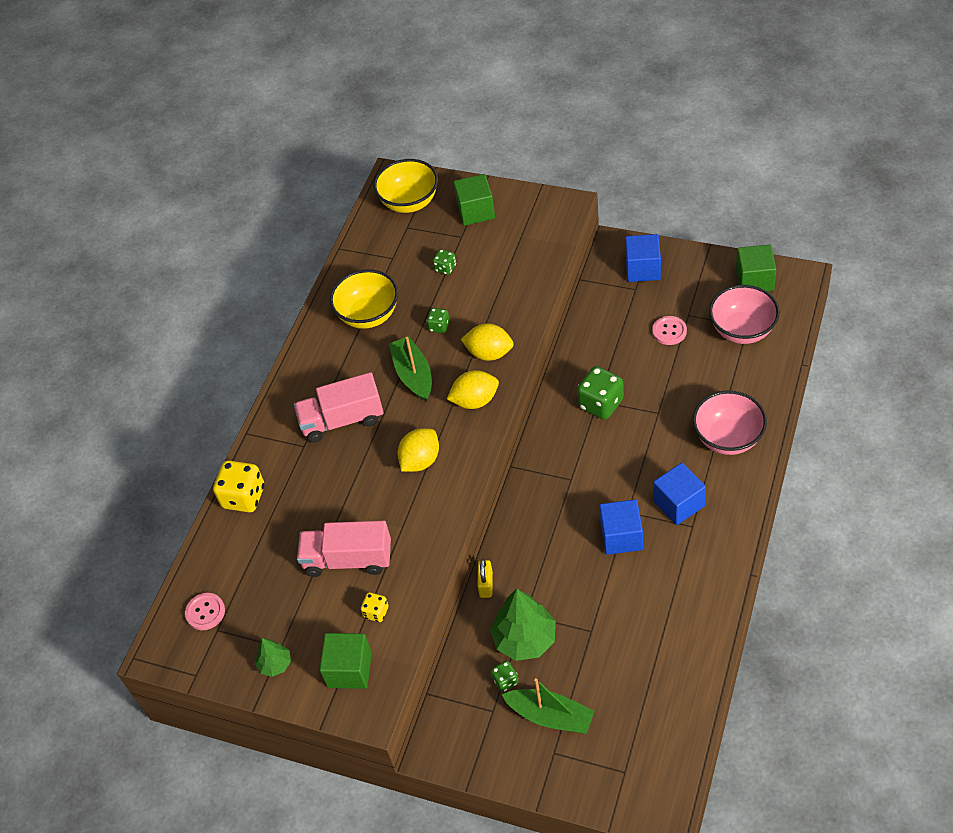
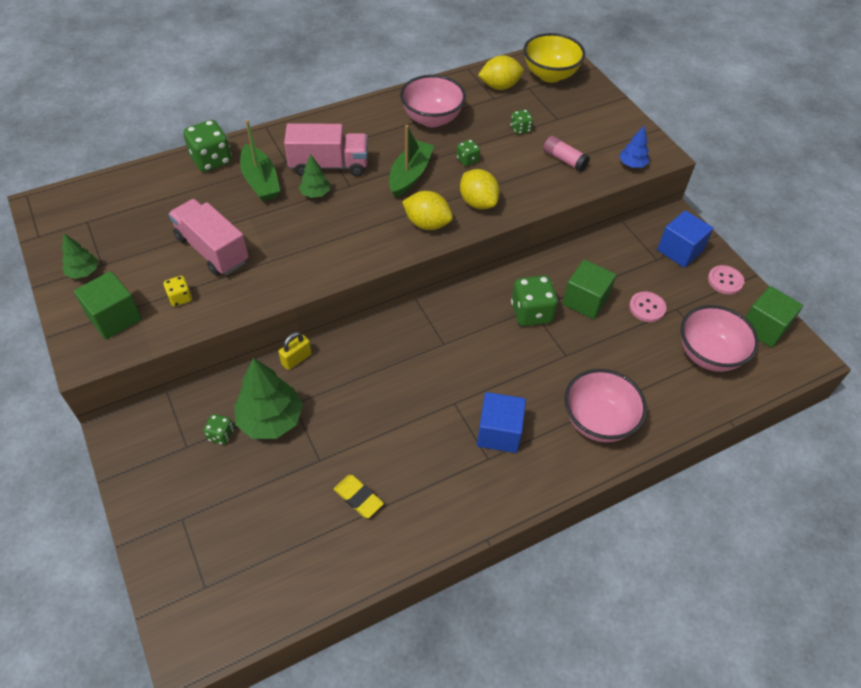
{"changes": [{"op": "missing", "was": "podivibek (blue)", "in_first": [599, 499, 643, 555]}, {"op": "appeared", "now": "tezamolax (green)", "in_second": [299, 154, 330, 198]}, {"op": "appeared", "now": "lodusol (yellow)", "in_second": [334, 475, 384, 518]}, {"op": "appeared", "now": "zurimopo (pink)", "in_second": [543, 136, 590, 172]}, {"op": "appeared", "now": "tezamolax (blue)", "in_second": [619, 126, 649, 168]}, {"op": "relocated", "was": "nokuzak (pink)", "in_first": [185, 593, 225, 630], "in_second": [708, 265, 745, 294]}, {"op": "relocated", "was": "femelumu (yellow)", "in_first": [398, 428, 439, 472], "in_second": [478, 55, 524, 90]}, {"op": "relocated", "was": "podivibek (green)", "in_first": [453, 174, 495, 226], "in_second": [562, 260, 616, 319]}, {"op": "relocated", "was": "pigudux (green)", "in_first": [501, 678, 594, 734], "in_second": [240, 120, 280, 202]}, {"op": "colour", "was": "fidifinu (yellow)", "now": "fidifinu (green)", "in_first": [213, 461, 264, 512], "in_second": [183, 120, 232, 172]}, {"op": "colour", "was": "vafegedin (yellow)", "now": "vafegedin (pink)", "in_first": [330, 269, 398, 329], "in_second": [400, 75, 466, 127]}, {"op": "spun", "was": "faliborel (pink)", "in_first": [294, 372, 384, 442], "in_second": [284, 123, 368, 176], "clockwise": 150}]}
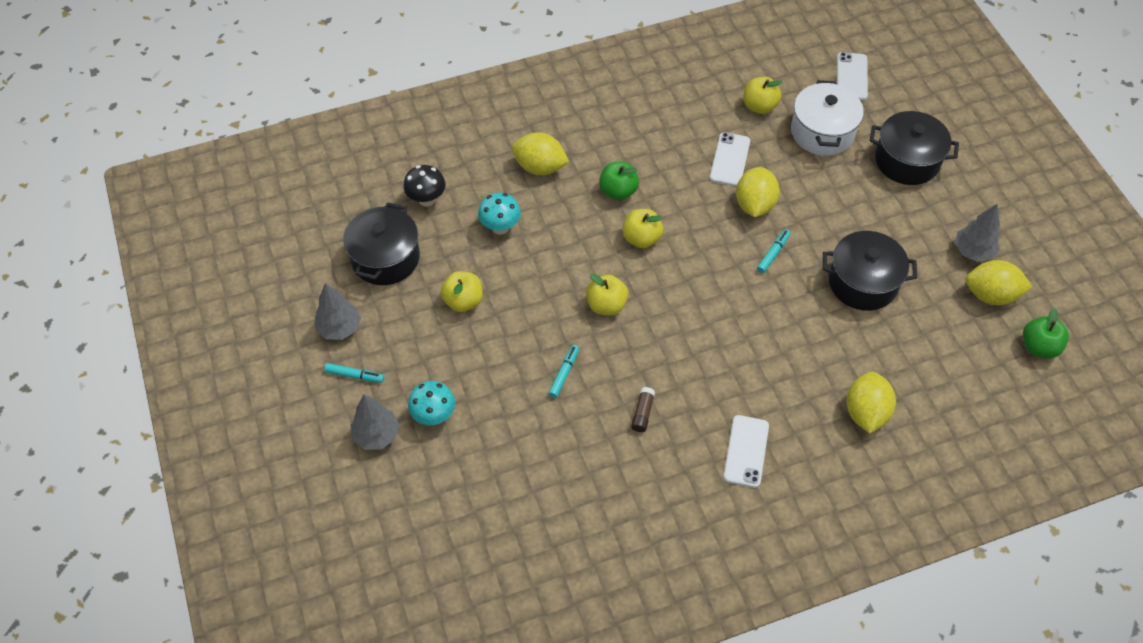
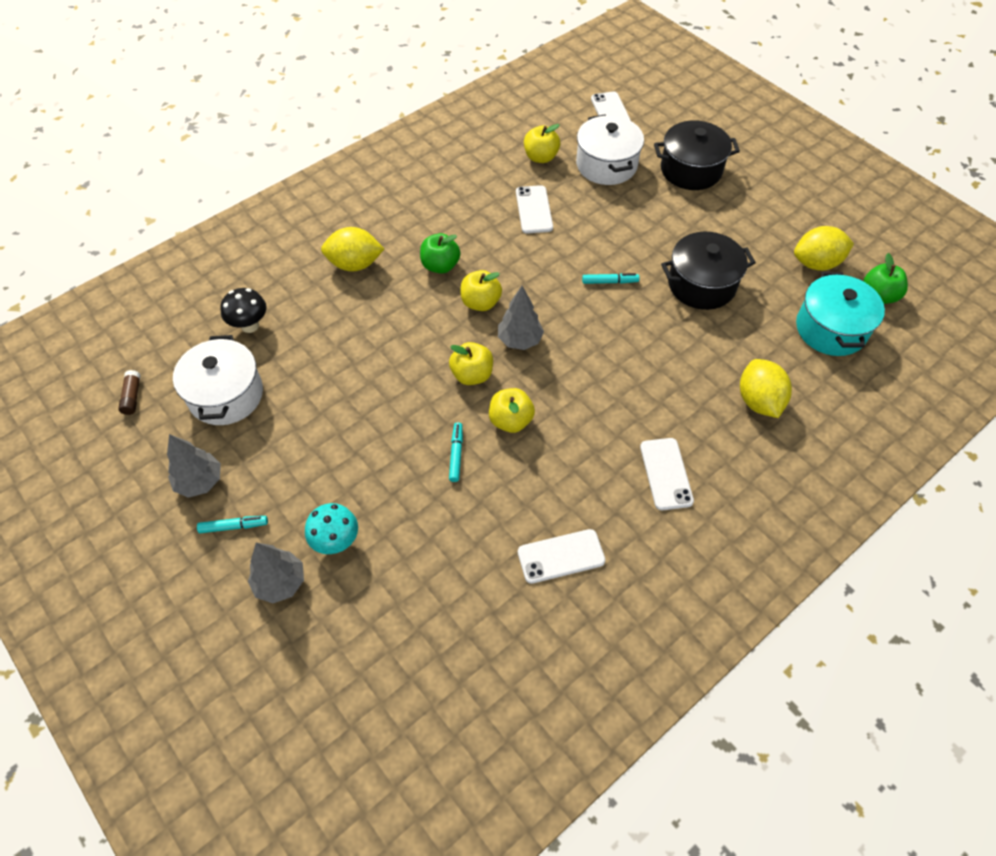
{"changes": [{"op": "missing", "was": "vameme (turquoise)", "in_first": [478, 192, 521, 235]}, {"op": "missing", "was": "femelumu (yellow)", "in_first": [736, 167, 780, 217]}, {"op": "appeared", "now": "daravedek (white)", "in_second": [518, 529, 605, 584]}, {"op": "appeared", "now": "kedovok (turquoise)", "in_second": [796, 272, 885, 356]}, {"op": "relocated", "was": "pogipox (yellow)", "in_first": [441, 271, 483, 312], "in_second": [489, 388, 535, 433]}, {"op": "relocated", "was": "zurimopo (brown)", "in_first": [631, 387, 655, 432], "in_second": [118, 370, 141, 415]}, {"op": "relocated", "was": "tezamolax (grey)", "in_first": [955, 204, 1000, 262], "in_second": [498, 286, 544, 350]}, {"op": "colour", "was": "kedovok (black)", "now": "kedovok (white)", "in_first": [343, 202, 420, 285], "in_second": [173, 335, 263, 425]}, {"op": "spun", "was": "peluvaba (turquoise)", "in_first": [757, 229, 790, 273], "in_second": [582, 273, 639, 284], "clockwise": 75}]}
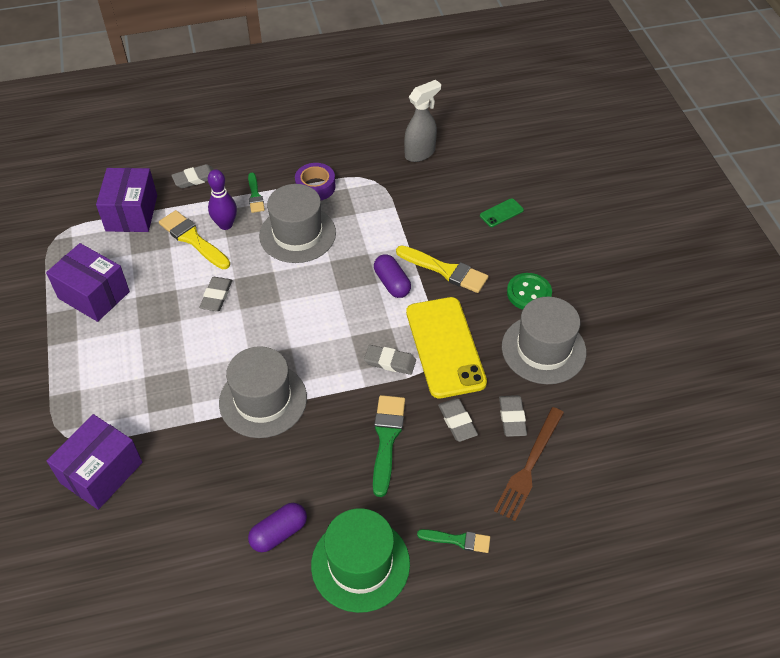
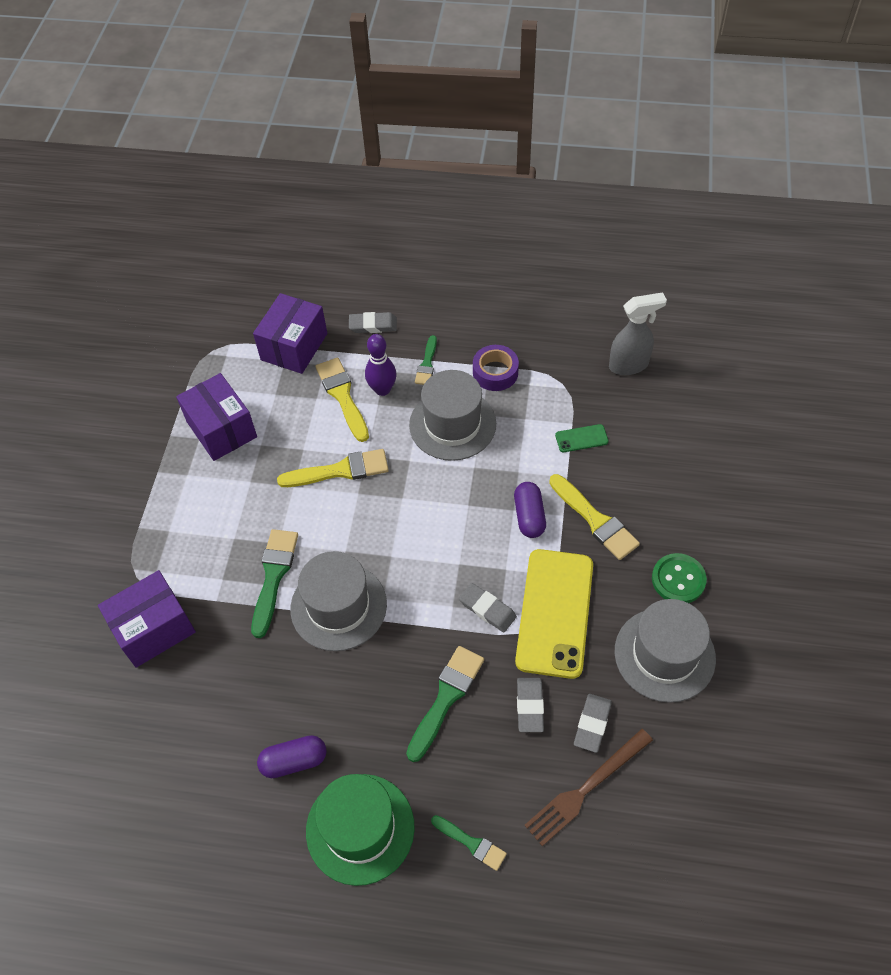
{"changes": [{"op": "appeared", "now": "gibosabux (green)", "in_second": [251, 529, 298, 638]}, {"op": "relocated", "was": "daravedek (green)", "in_first": [480, 198, 524, 227], "in_second": [555, 424, 608, 452]}, {"op": "exchanged", "was": "lodusol (grey)", "now": "gibosabux (yellow)", "in_first": [199, 277, 232, 311], "in_second": [277, 449, 389, 487]}]}
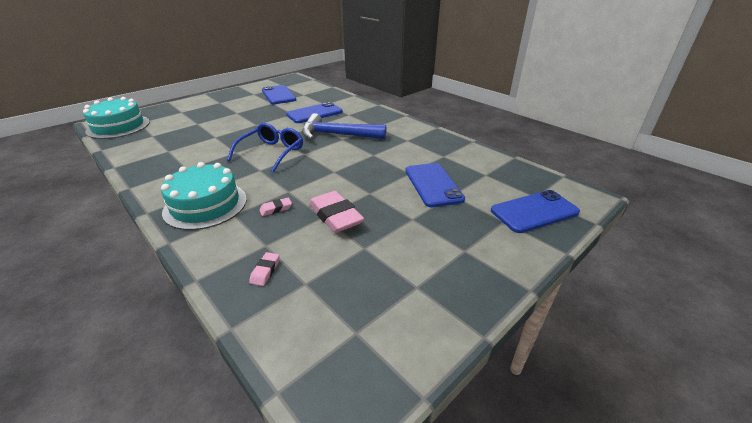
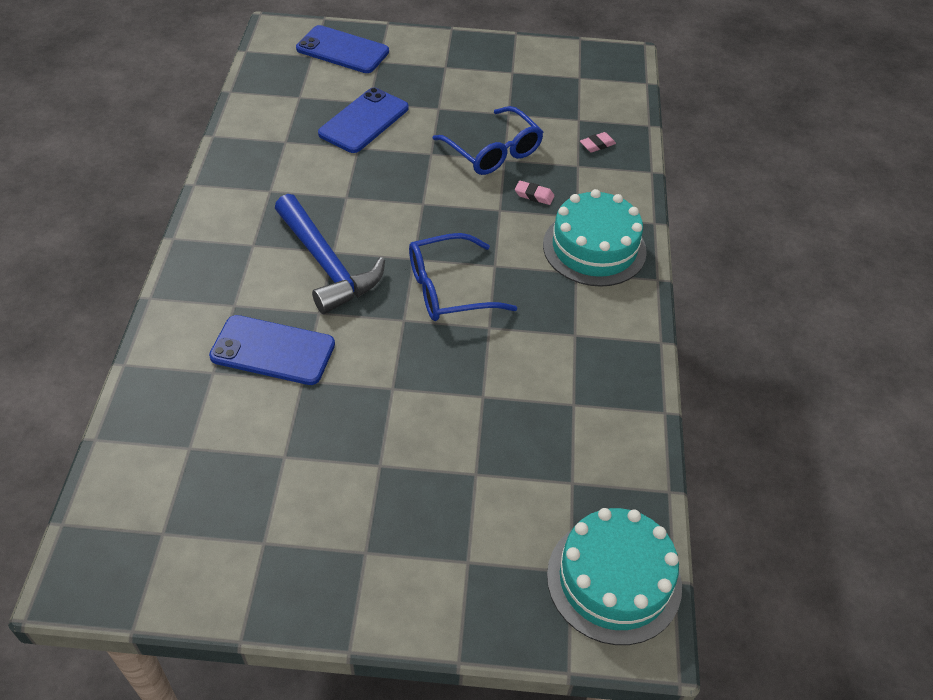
{"changes": [{"op": "missing", "was": "daravedek (blue)", "in_first": [262, 85, 296, 104]}, {"op": "exchanged", "was": "lodusol (pink)", "now": "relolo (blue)", "in_first": [309, 191, 364, 233], "in_second": [432, 106, 543, 175]}]}
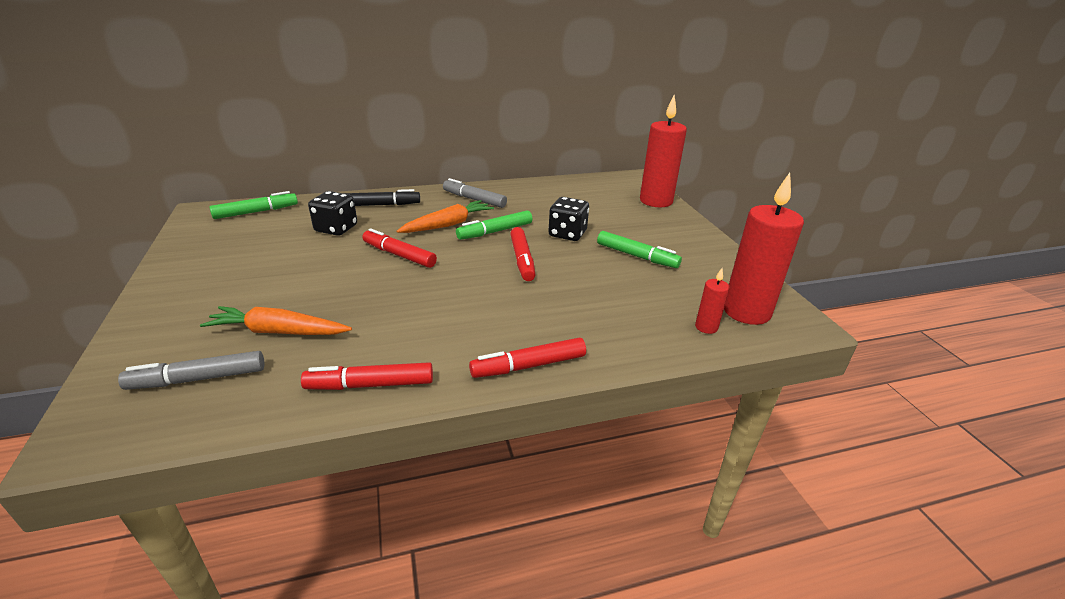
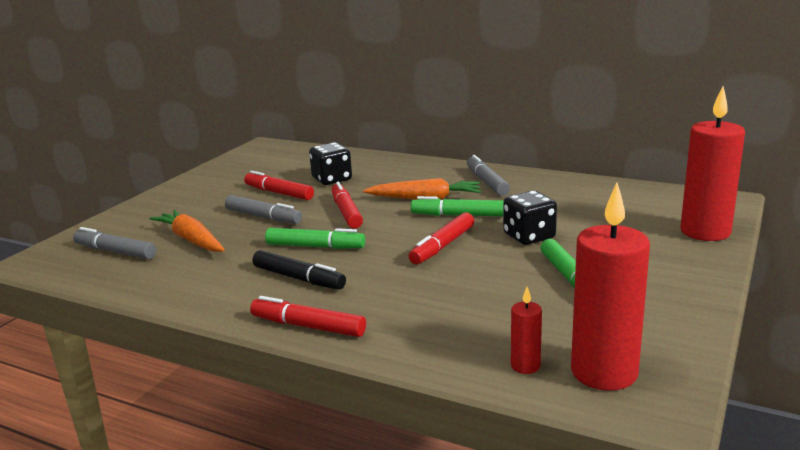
{"changes": [{"op": "appeared", "now": "peluvaba (grey)", "in_second": [225, 195, 302, 224]}, {"op": "relocated", "was": "peluvaba (green)", "in_first": [209, 191, 298, 219], "in_second": [265, 228, 365, 249]}, {"op": "relocated", "was": "peluvaba (red)", "in_first": [301, 362, 433, 390], "in_second": [244, 171, 314, 200]}, {"op": "relocated", "was": "peluvaba (black)", "in_first": [343, 189, 420, 206], "in_second": [253, 250, 346, 290]}]}
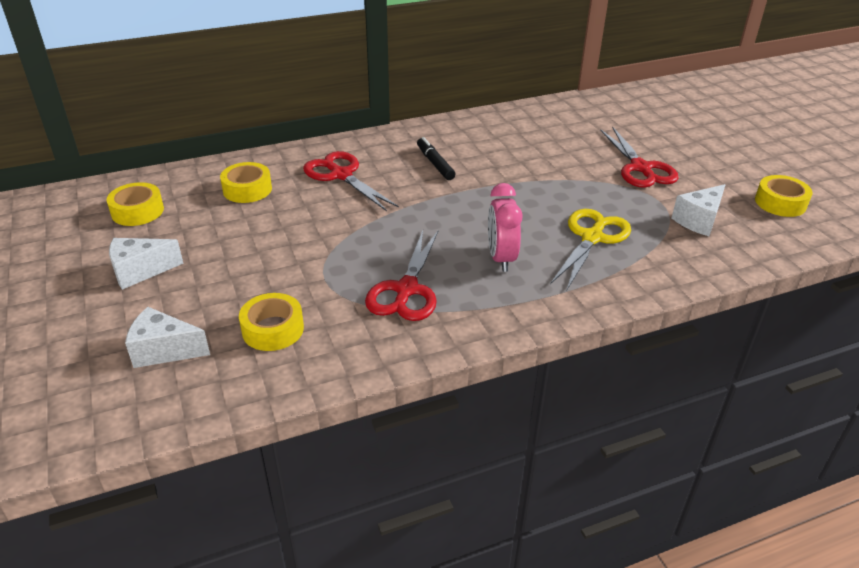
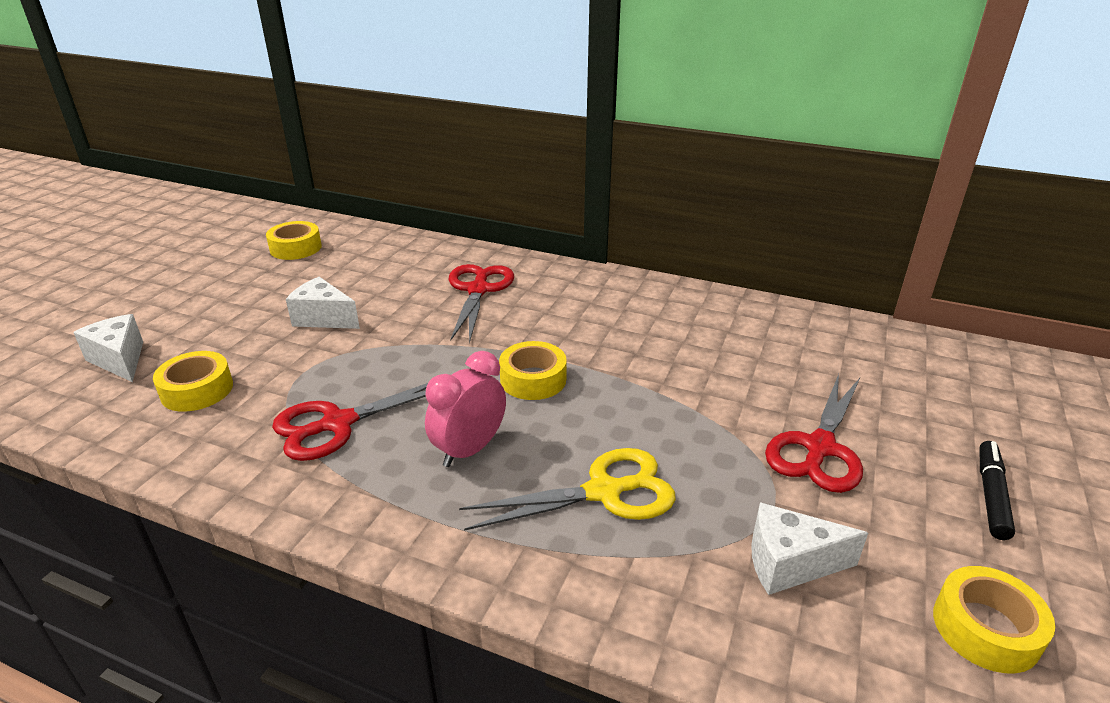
{"changes": [{"op": "relocated", "was": "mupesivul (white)", "in_first": [109, 238, 184, 290], "in_second": [286, 277, 360, 329]}, {"op": "relocated", "was": "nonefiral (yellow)", "in_first": [220, 162, 272, 203], "in_second": [499, 341, 567, 400]}, {"op": "relocated", "was": "peluvaba (black)", "in_first": [417, 137, 455, 180], "in_second": [980, 441, 1015, 540]}]}
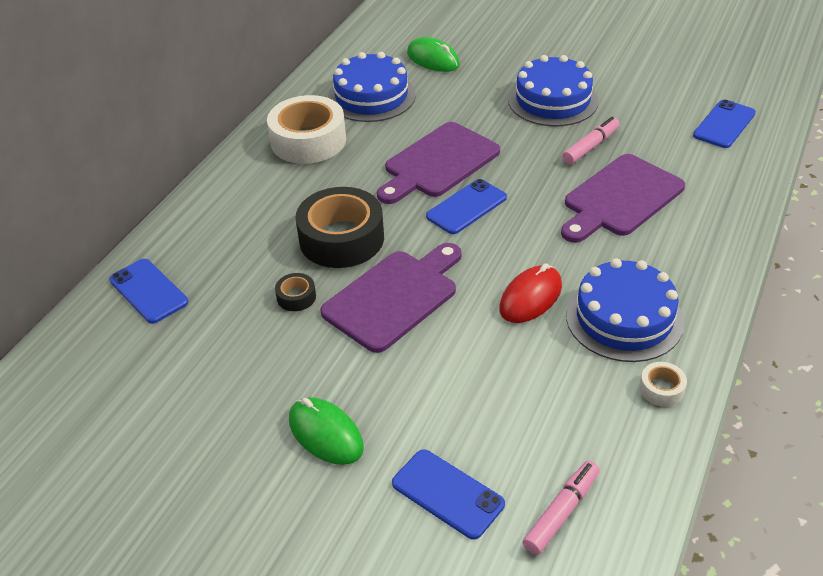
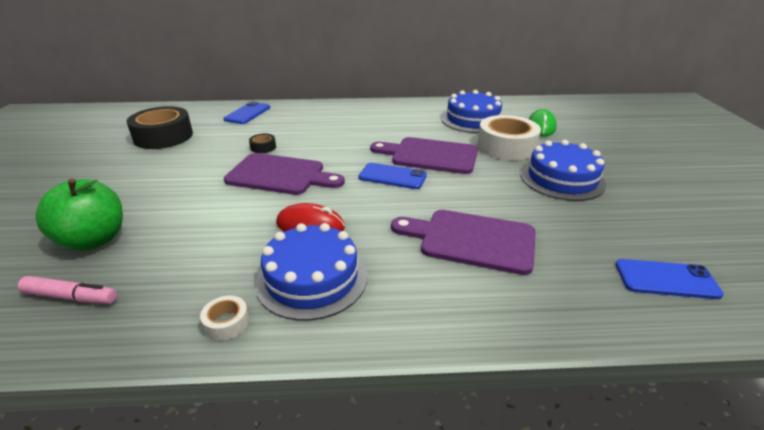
{"changes": [{"op": "missing", "was": "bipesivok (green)", "in_first": [289, 397, 364, 465]}, {"op": "missing", "was": "peluvaba (pink)", "in_first": [562, 117, 620, 165]}, {"op": "relocated", "was": "nonefiral (white)", "in_first": [267, 95, 346, 164], "in_second": [477, 115, 541, 160]}, {"op": "relocated", "was": "nonefiral (black)", "in_first": [295, 187, 384, 268], "in_second": [126, 106, 193, 149]}, {"op": "exchanged", "was": "daravedek (blue)", "now": "pogipox (green)", "in_first": [392, 449, 505, 540], "in_second": [36, 179, 123, 251]}]}
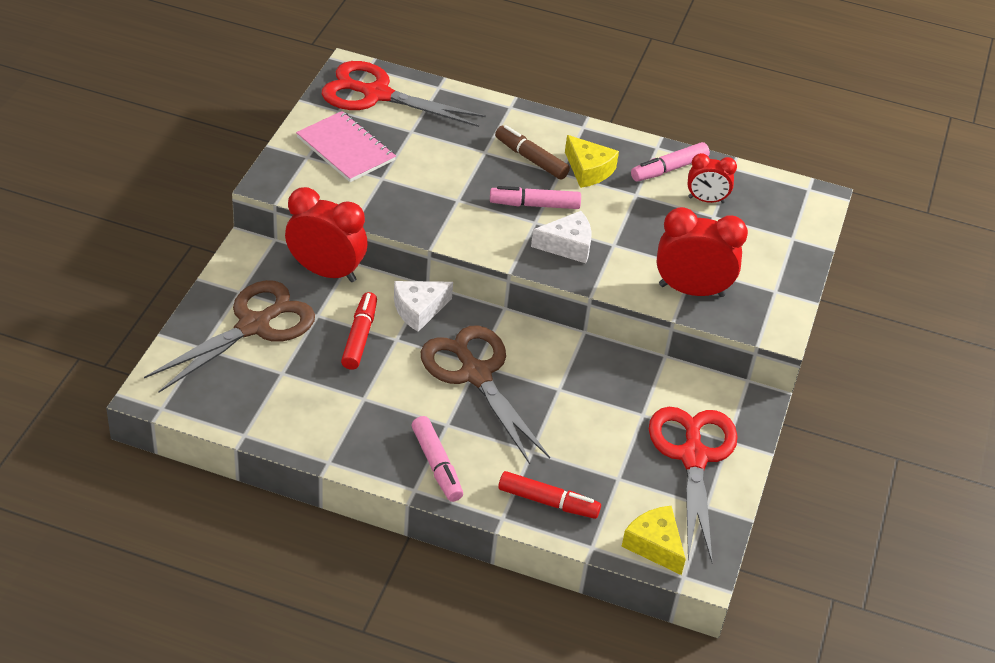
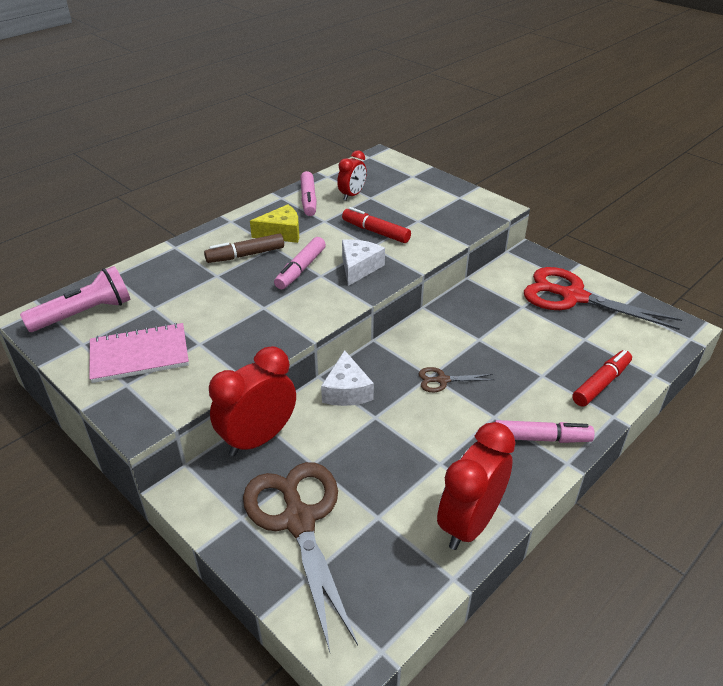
{"changes": [{"op": "missing", "was": "mupesivul (yellow)", "in_first": [621, 506, 686, 575]}, {"op": "relocated", "was": "peluvaba (red)", "in_first": [341, 292, 377, 370], "in_second": [342, 207, 411, 243]}, {"op": "relocated", "was": "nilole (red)", "in_first": [656, 207, 748, 297], "in_second": [437, 422, 516, 550]}, {"op": "exchanged", "was": "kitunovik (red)", "now": "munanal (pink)", "in_first": [322, 61, 486, 127], "in_second": [20, 266, 130, 332]}, {"op": "size", "was": "kitunovik (brown)", "in_first": [421, 325, 550, 464], "in_second": [419, 367, 494, 392], "ratio": 0.44}]}
